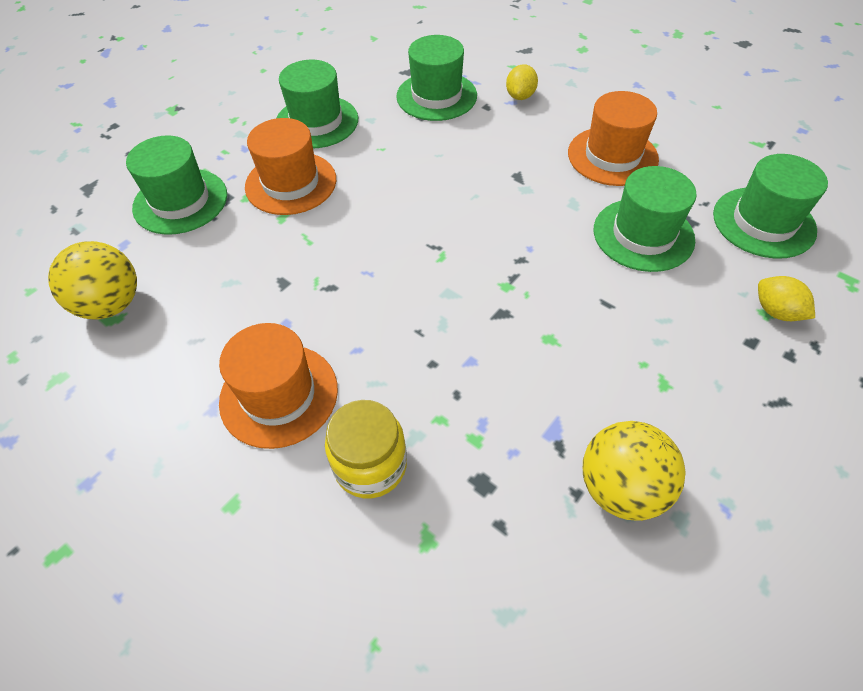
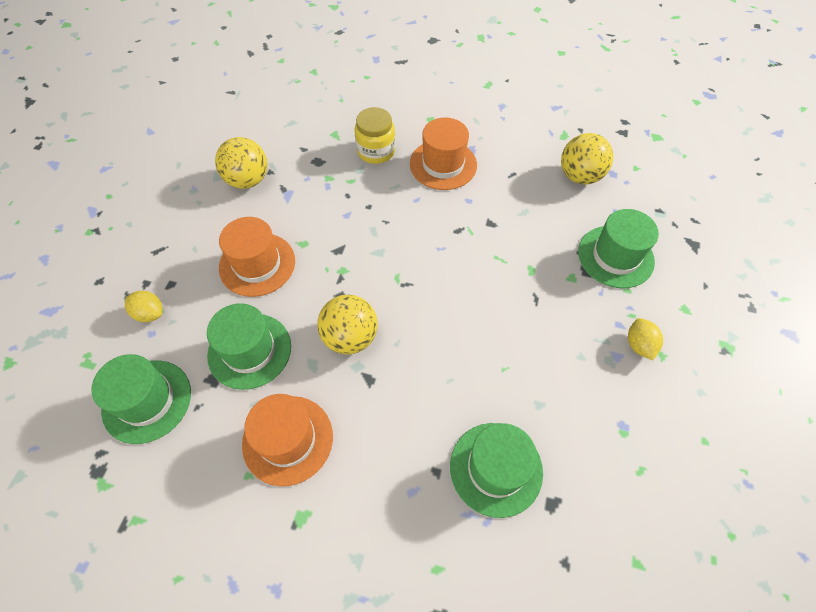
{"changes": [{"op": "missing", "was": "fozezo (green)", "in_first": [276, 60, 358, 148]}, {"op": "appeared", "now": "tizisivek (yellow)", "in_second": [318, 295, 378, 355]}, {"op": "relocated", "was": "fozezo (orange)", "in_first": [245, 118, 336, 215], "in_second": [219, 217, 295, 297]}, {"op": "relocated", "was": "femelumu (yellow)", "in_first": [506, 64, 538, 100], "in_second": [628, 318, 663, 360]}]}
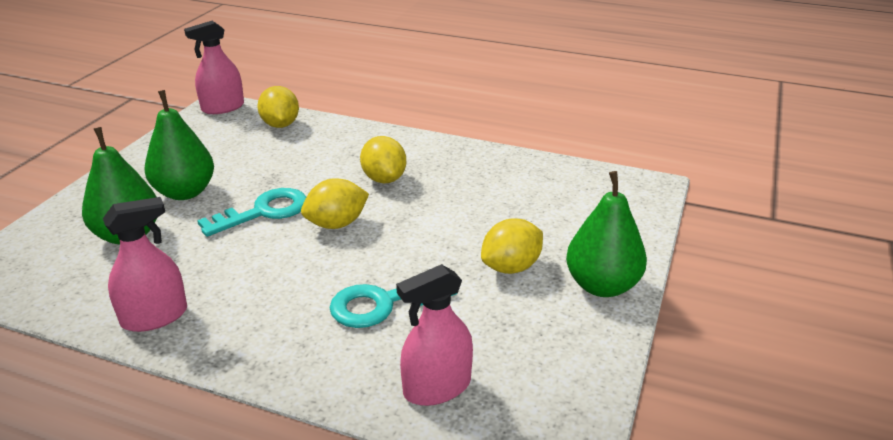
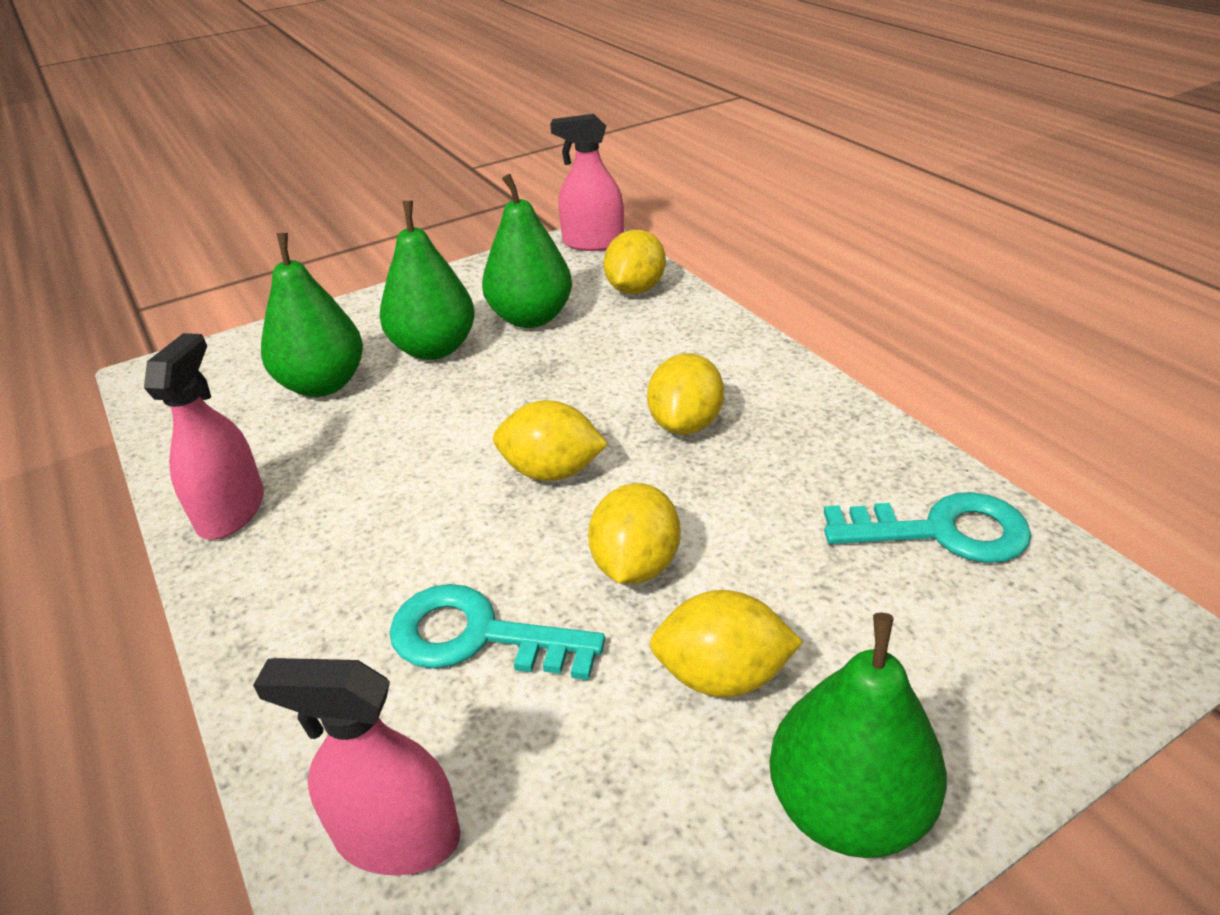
{"changes": [{"op": "appeared", "now": "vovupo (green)", "in_second": [482, 174, 572, 328]}, {"op": "appeared", "now": "femelumu (yellow)", "in_second": [588, 483, 680, 584]}, {"op": "relocated", "was": "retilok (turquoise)", "in_first": [197, 188, 306, 237], "in_second": [824, 492, 1032, 563]}, {"op": "spun", "was": "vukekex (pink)", "in_first": [103, 197, 187, 332], "in_second": [144, 333, 264, 539], "clockwise": -90}]}
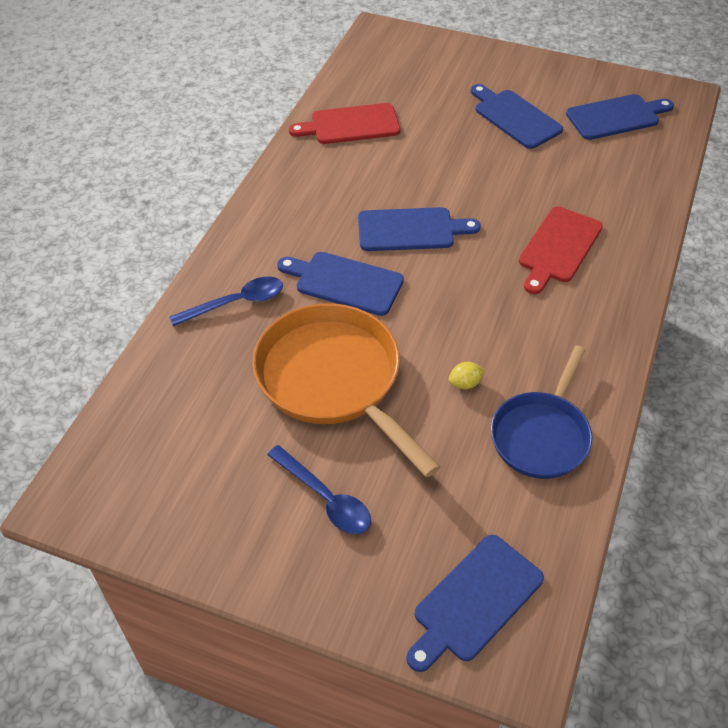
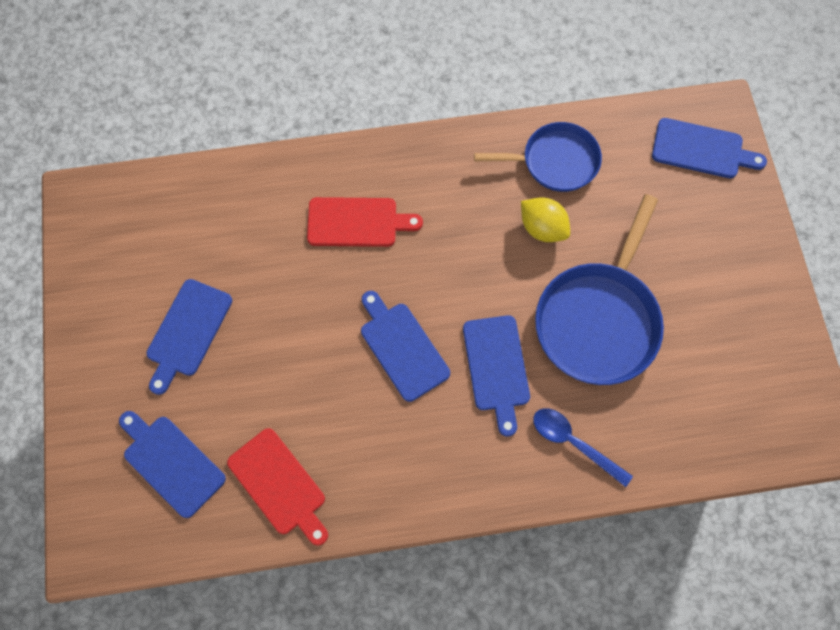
{"changes": [{"op": "missing", "was": "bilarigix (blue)", "in_first": [267, 445, 371, 534]}, {"op": "relocated", "was": "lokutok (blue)", "in_first": [566, 94, 674, 140], "in_second": [119, 411, 226, 518]}, {"op": "colour", "was": "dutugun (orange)", "now": "dutugun (blue)", "in_first": [252, 303, 440, 477], "in_second": [535, 194, 664, 385]}, {"op": "size", "was": "femelumu (yellow)", "in_first": [448, 362, 485, 389], "in_second": [521, 197, 570, 242], "ratio": 1.84}]}
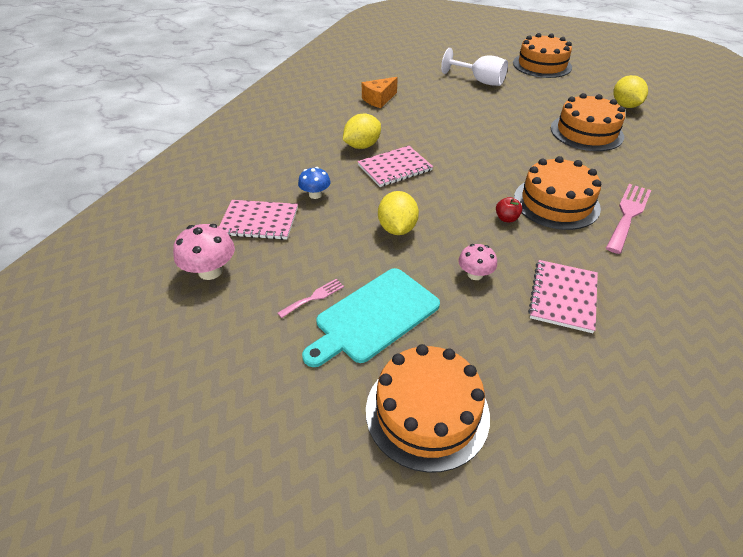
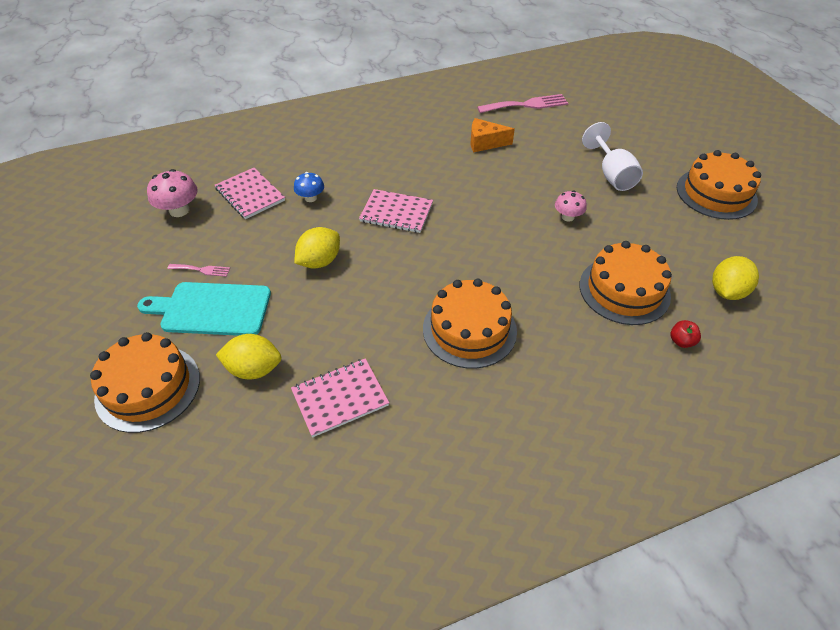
{"changes": [{"op": "relocated", "was": "femelumu (yellow)", "in_first": [343, 113, 381, 149], "in_second": [216, 334, 281, 379]}, {"op": "relocated", "was": "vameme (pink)", "in_first": [458, 244, 497, 280], "in_second": [555, 190, 587, 222]}, {"op": "relocated", "was": "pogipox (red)", "in_first": [496, 197, 522, 222], "in_second": [670, 320, 701, 348]}, {"op": "relocated", "was": "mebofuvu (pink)", "in_first": [606, 184, 651, 254], "in_second": [477, 94, 568, 113]}]}
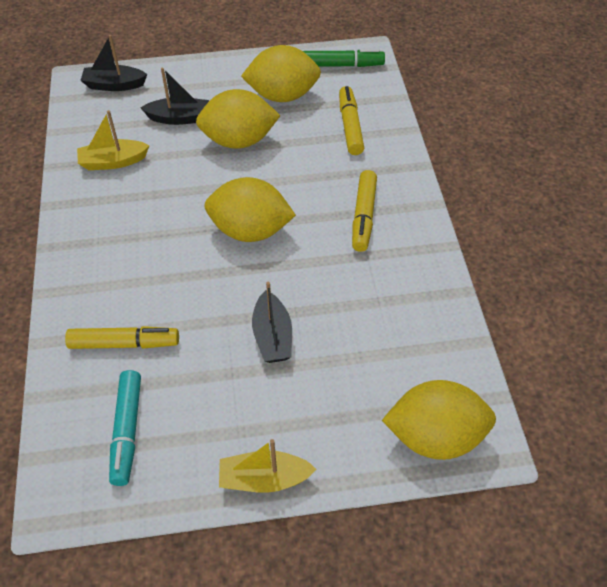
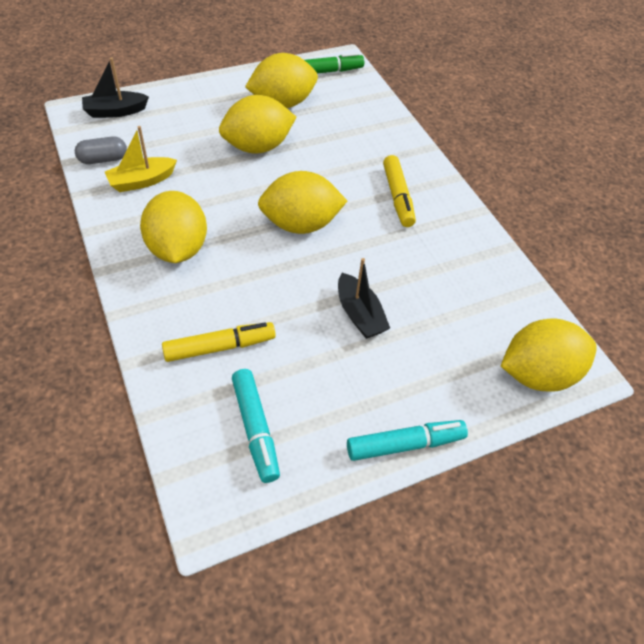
{"changes": [{"op": "missing", "was": "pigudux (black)", "in_first": [141, 68, 209, 125]}, {"op": "missing", "was": "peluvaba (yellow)", "in_first": [339, 86, 364, 155]}, {"op": "appeared", "now": "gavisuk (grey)", "in_second": [75, 136, 127, 164]}, {"op": "appeared", "now": "femelumu (yellow)", "in_second": [140, 191, 207, 263]}, {"op": "exchanged", "was": "pigudux (yellow)", "now": "peluvaba (turquoise)", "in_first": [219, 439, 316, 493], "in_second": [347, 420, 468, 461]}]}
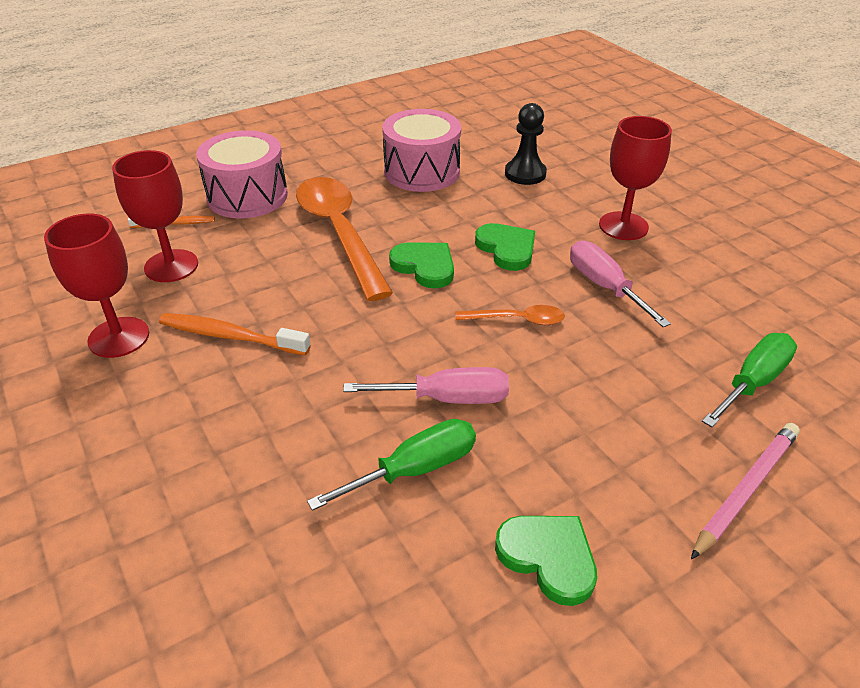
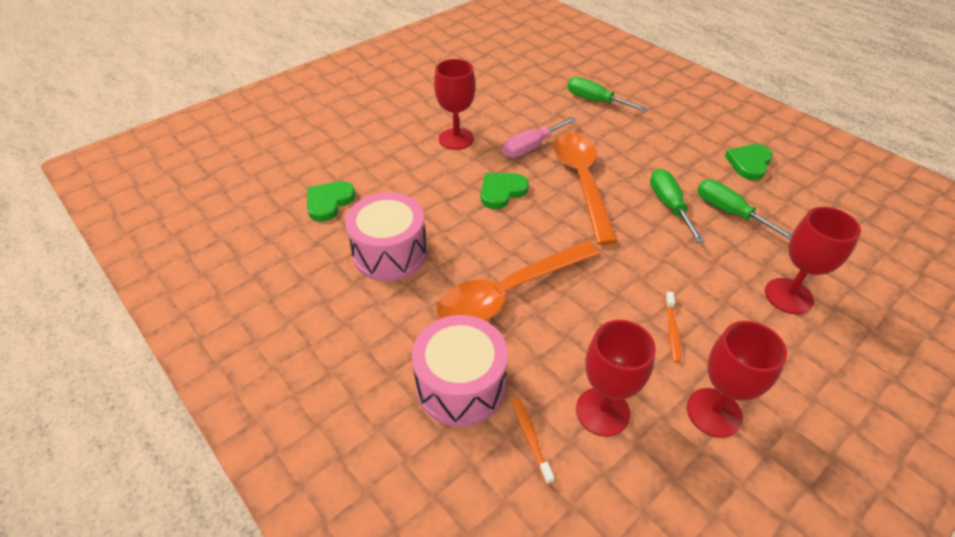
{"changes": [{"op": "missing", "was": "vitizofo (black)", "in_first": [505, 103, 547, 185]}, {"op": "missing", "was": "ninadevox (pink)", "in_first": [691, 423, 800, 560]}, {"op": "appeared", "now": "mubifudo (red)", "in_second": [765, 207, 861, 314]}, {"op": "relocated", "was": "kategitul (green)", "in_first": [389, 242, 454, 288], "in_second": [307, 181, 356, 222]}, {"op": "colour", "was": "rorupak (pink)", "now": "rorupak (green)", "in_first": [343, 367, 509, 404], "in_second": [650, 169, 705, 243]}, {"op": "size", "was": "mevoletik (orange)", "in_first": [159, 313, 311, 355], "in_second": [665, 292, 681, 363], "ratio": 0.61}, {"op": "size", "was": "bilarigix (orange)", "in_first": [455, 305, 565, 326], "in_second": [553, 133, 618, 245], "ratio": 2.16}]}
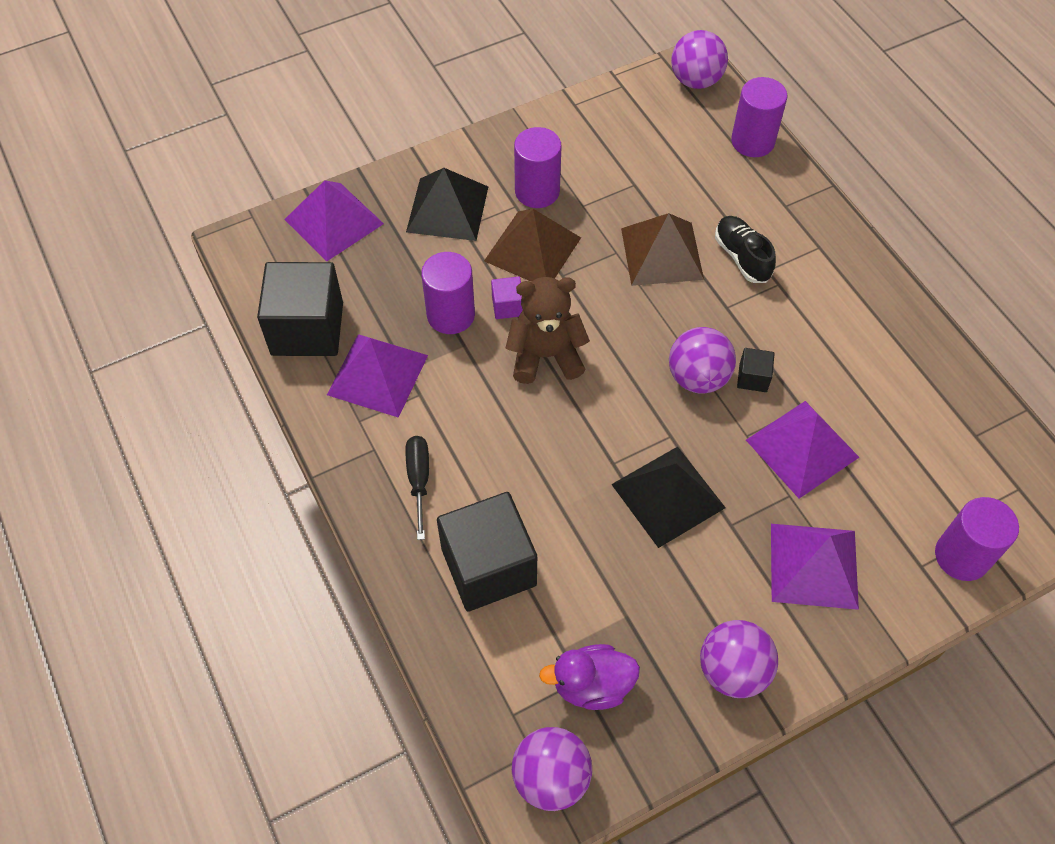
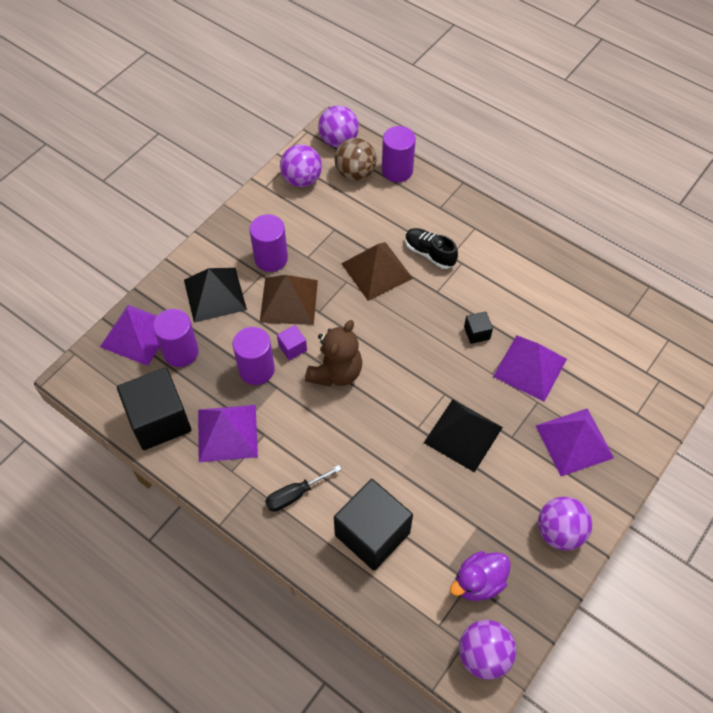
{"changes": [{"op": "appeared", "now": "tizisivek (brown)", "in_second": [335, 138, 377, 181]}, {"op": "relocated", "was": "tizisivek (purple)", "in_first": [669, 327, 736, 394], "in_second": [280, 144, 322, 187]}, {"op": "relocated", "was": "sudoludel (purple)", "in_first": [935, 497, 1019, 581], "in_second": [153, 309, 199, 367]}, {"op": "spun", "was": "rorupak (black)", "in_first": [405, 436, 429, 540], "in_second": [265, 465, 342, 512], "clockwise": -90}, {"op": "spun", "was": "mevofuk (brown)", "in_first": [506, 277, 590, 384], "in_second": [305, 320, 362, 387], "clockwise": 150}]}
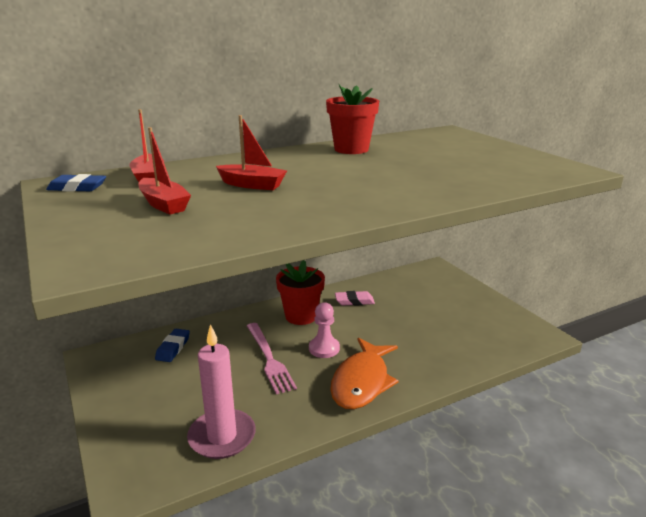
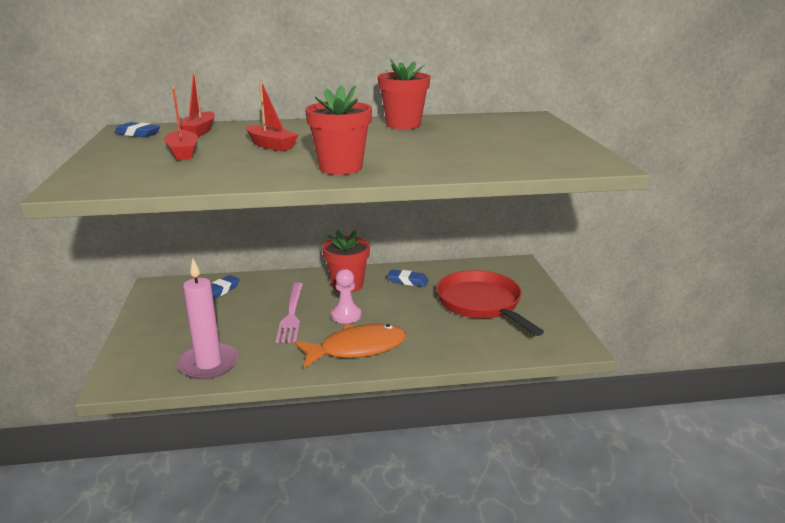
{"changes": [{"op": "appeared", "now": "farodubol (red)", "in_second": [305, 86, 372, 175]}, {"op": "appeared", "now": "dutugun (red)", "in_second": [436, 270, 544, 336]}, {"op": "colour", "was": "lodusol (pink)", "now": "lodusol (blue)", "in_first": [335, 291, 375, 306], "in_second": [387, 269, 429, 287]}, {"op": "spun", "was": "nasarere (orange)", "in_first": [330, 338, 399, 409], "in_second": [294, 324, 406, 368], "clockwise": -150}]}
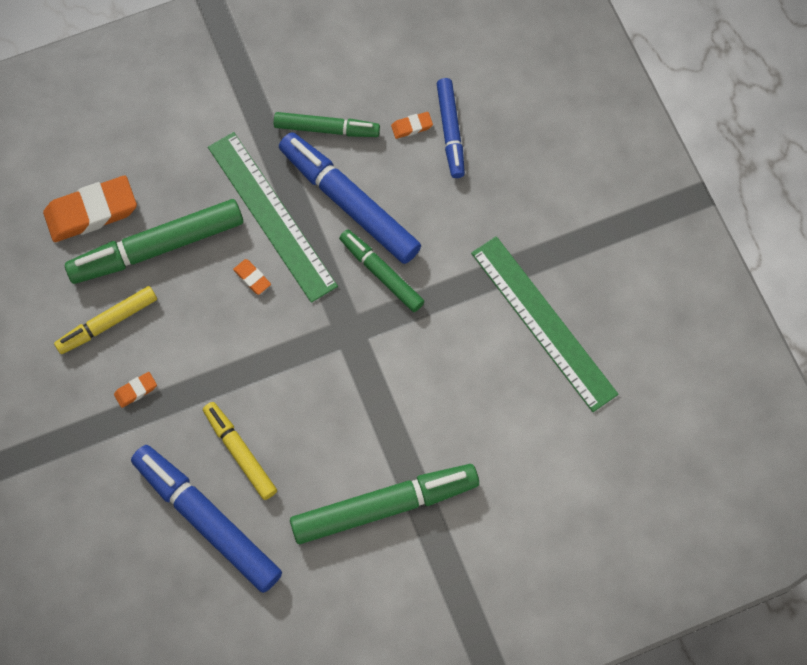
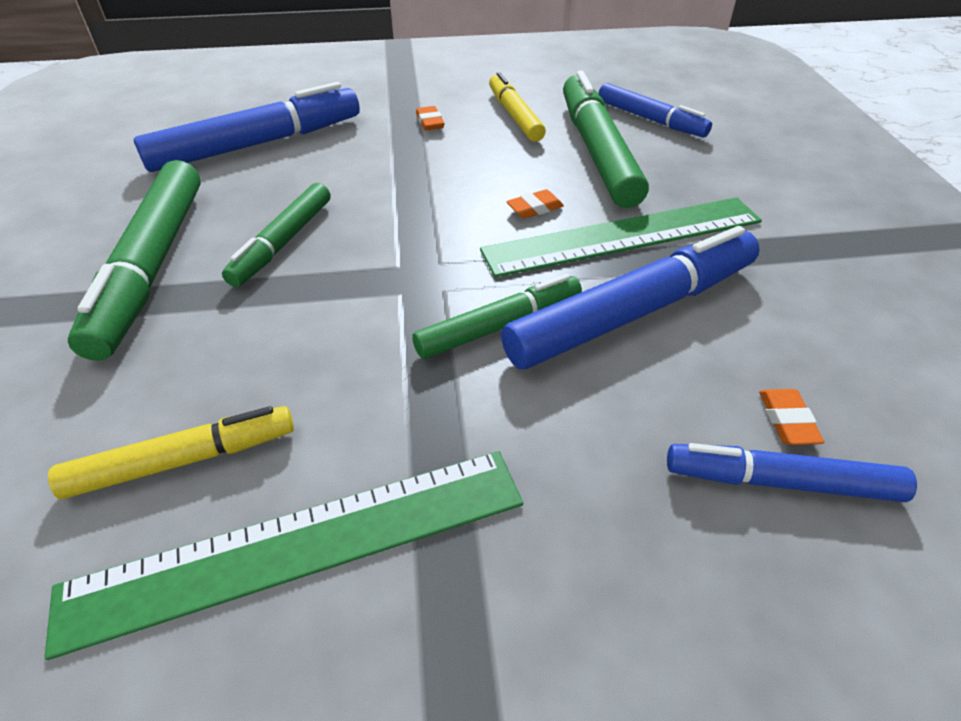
{"changes": [{"op": "relocated", "was": "peluvaba (yellow)", "in_first": [203, 402, 277, 500], "in_second": [48, 406, 294, 499]}, {"op": "relocated", "was": "peluvaba (green)", "in_first": [274, 112, 380, 137], "in_second": [222, 183, 330, 287]}, {"op": "exchanged", "was": "lodusol (orange)", "now": "peluvaba (blue)", "in_first": [43, 176, 137, 242], "in_second": [598, 83, 712, 137]}]}
